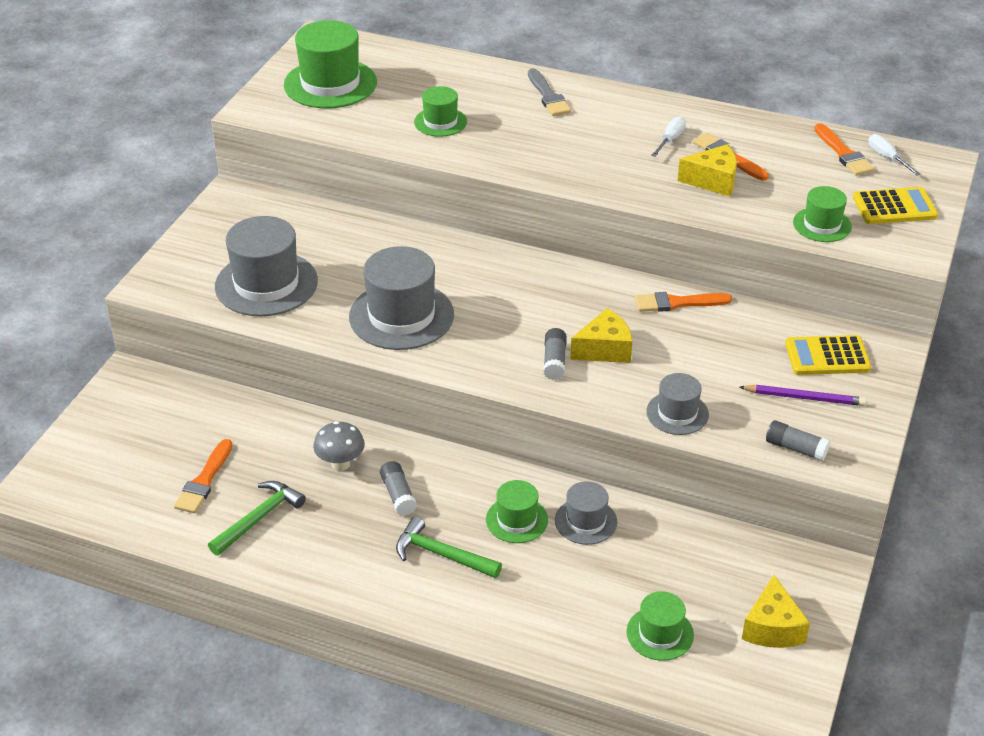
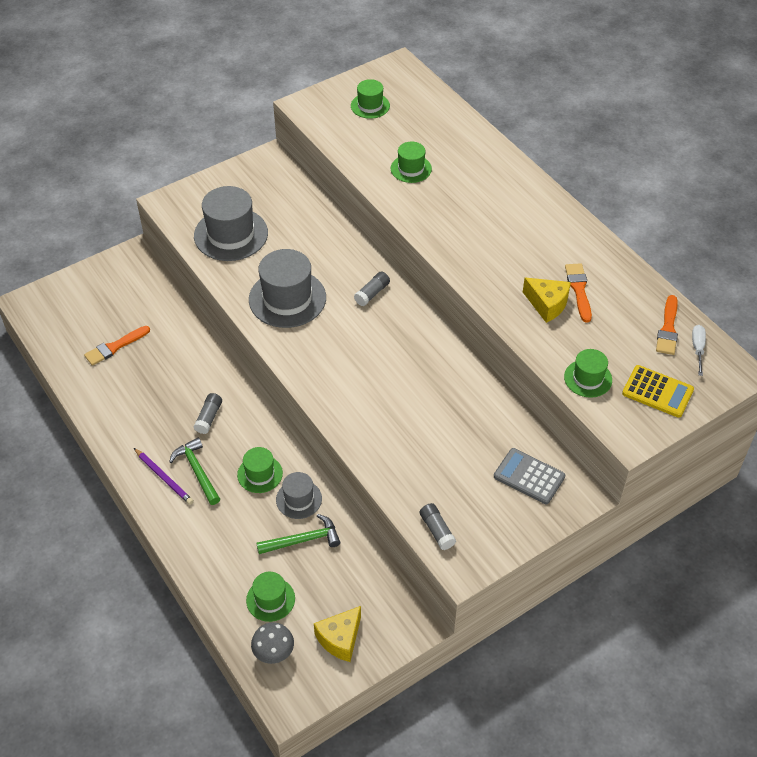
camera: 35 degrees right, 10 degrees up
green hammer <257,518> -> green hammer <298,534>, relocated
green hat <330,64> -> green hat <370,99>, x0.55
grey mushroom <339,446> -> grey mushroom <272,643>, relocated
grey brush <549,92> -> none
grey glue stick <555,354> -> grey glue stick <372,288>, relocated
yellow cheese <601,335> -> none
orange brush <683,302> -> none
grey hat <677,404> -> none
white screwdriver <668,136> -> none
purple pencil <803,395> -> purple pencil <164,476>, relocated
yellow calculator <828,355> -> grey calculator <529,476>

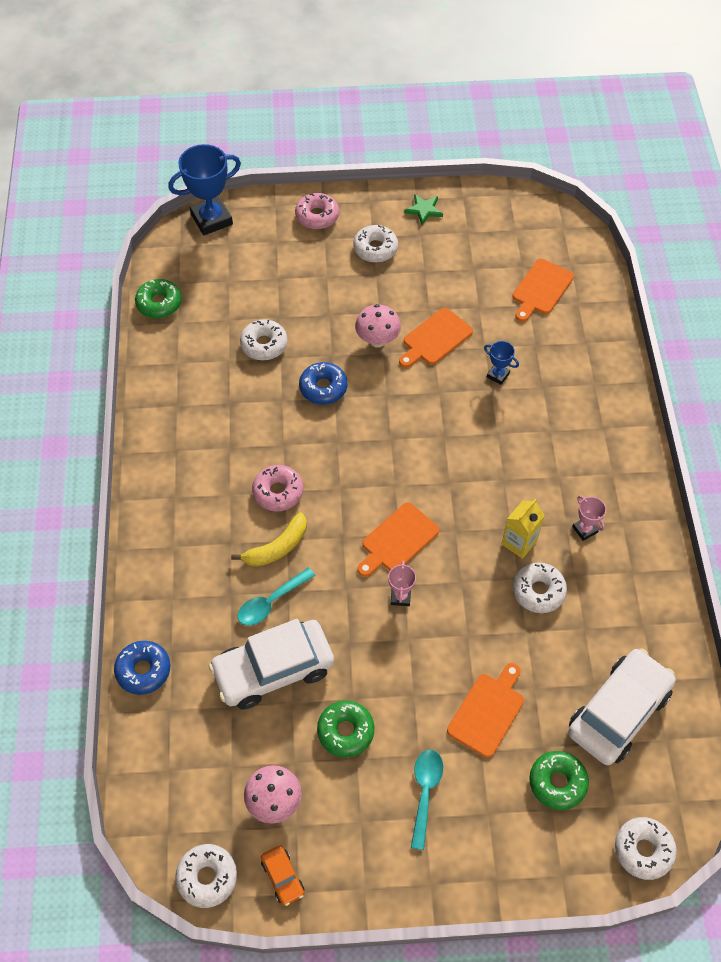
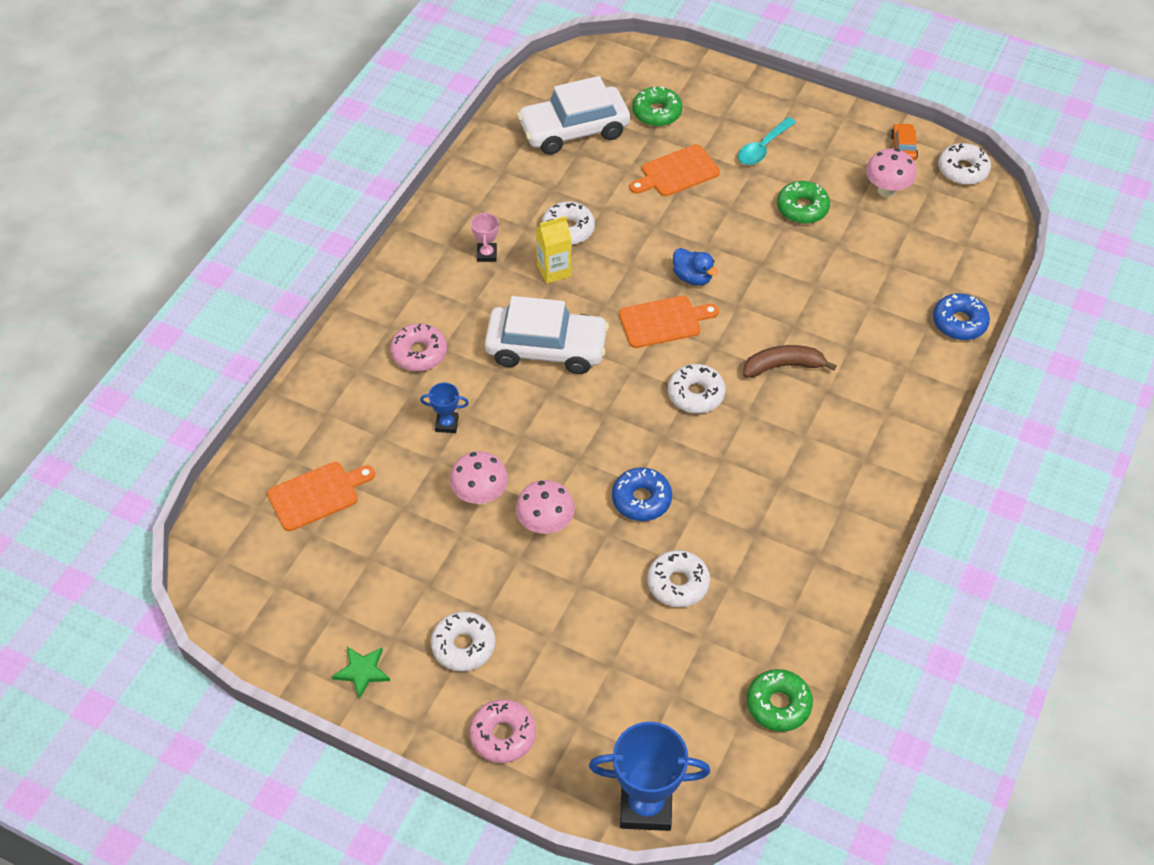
camera: 150 degrees left, 5 degrees down
white car <271,664> -> white car <547,335>, relocated
yellow banana <269,539> -> brown banana <789,361>
turquoise spoon <276,597> -> none
pink donut <277,488> -> pink donut <418,347>, relocated
pink trophy <402,583> -> blue duck <695,267>
orange cutting board <436,338> -> pink mushroom <479,478>
blue trophy <501,363> -> blue trophy <444,407>, 60 degrees counterclockwise
white donut <646,848> -> white donut <696,388>, relocated

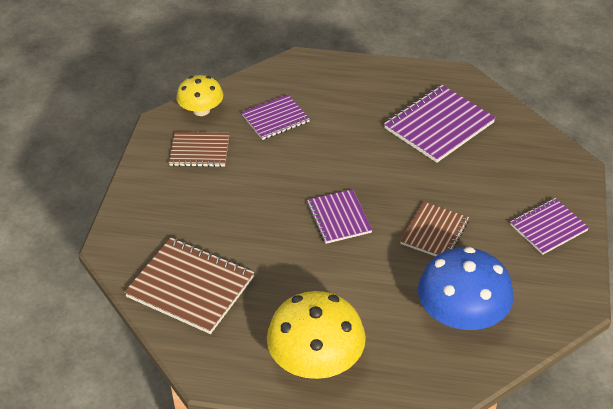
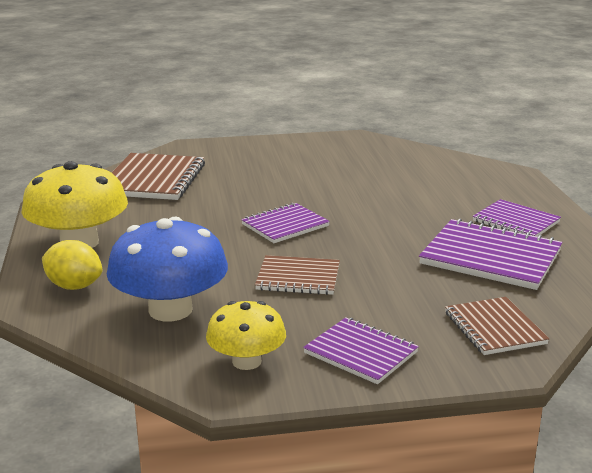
camera: 70 degrees right, 20 degrees down
brown notebook <199,149> -> brown notebook <497,326>, relocated
yellow mushroom <199,95> -> yellow mushroom <246,335>, relocated
purple notebook <275,117> -> purple notebook <517,218>, relocated
none -> yellow lemon <72,265>

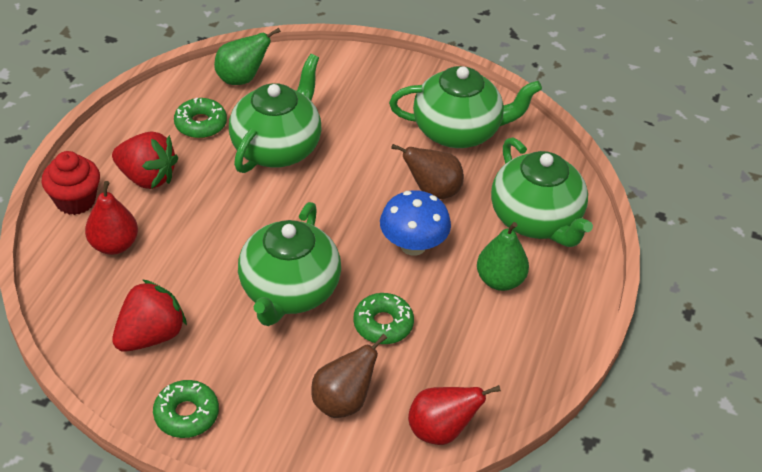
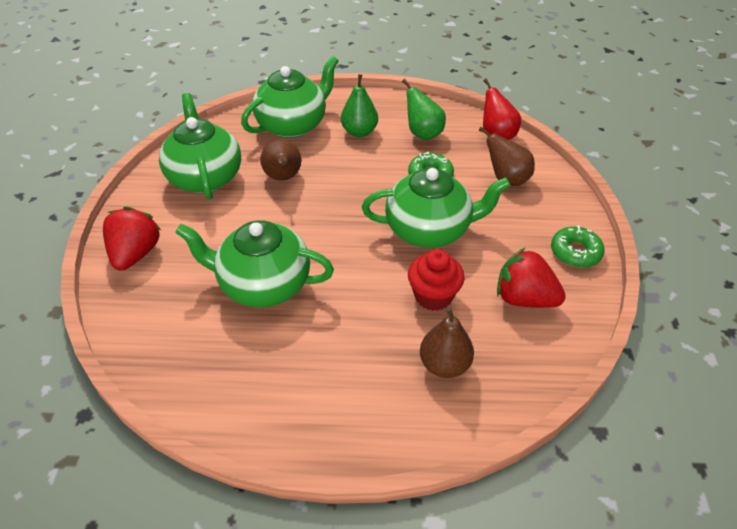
camera: 105 degrees left, 0 degrees up
red cupcake <70,183> -> red cupcake <436,280>, relocated
red pear <111,218> -> brown pear <447,342>
red strawberry <145,160> -> red strawberry <132,238>, relocated
green donut <200,118> -> none
green pear <247,56> -> green pear <424,109>, relocated
blue mushroom <415,223> -> none

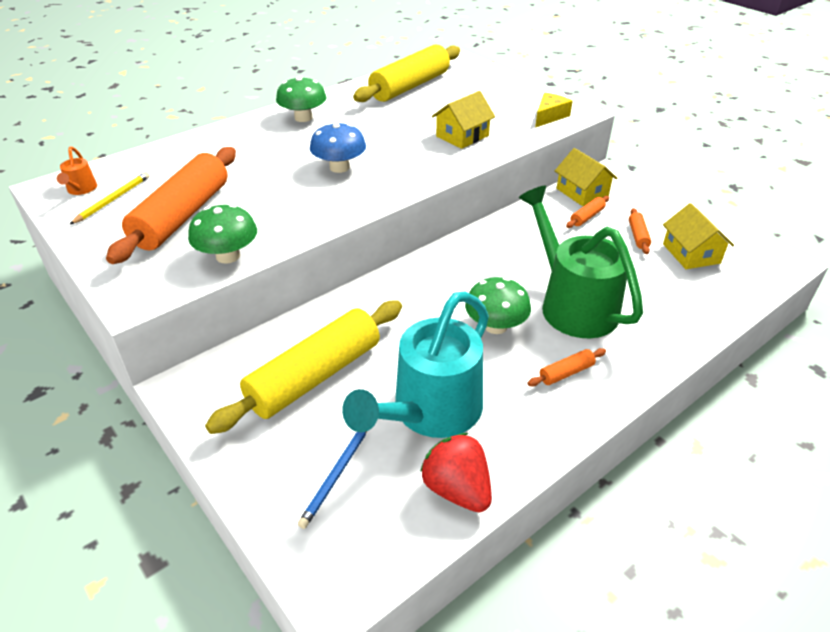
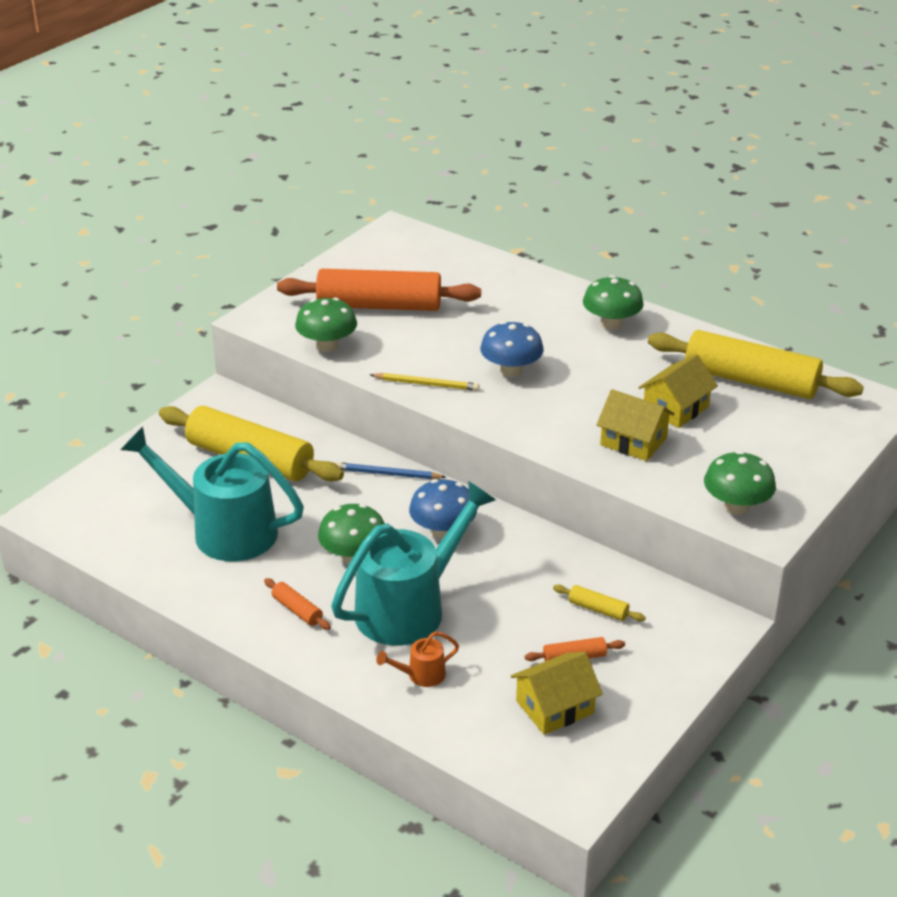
camera: 75 degrees right, 5 degrees down
orange watering can <77,170> -> orange watering can <417,659>, relocated
yellow pencil <109,198> -> yellow pencil <424,382>, relocated
blue pencil <332,480> -> blue pencil <391,470>, relocated
red strawberry <456,473> -> none
green watering can <581,262> -> turquoise watering can <413,563>
yellow cheese <554,110> -> green mushroom <740,483>
yellow house <586,177> -> yellow house <678,391>, relocated
orange rolling pin <587,212> -> yellow rolling pin <599,603>
none -> blue mushroom <443,509>

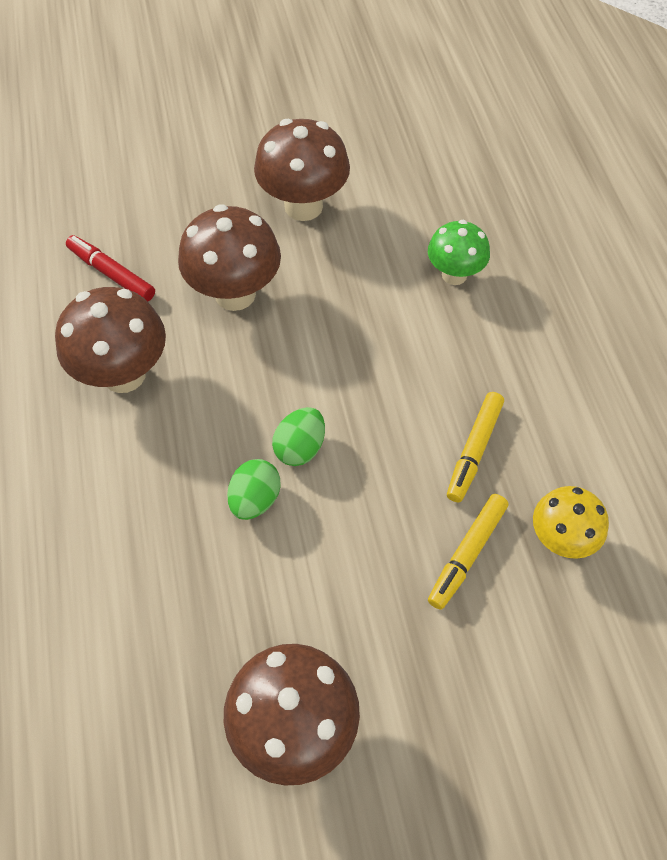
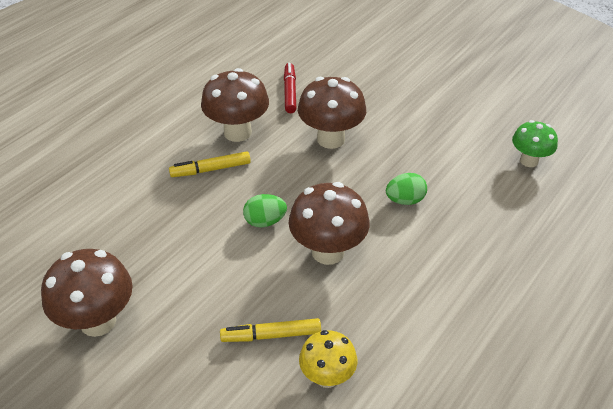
camera: 50 degrees right, 15 degrees down
green egg <254,489> -> green egg <406,189>, relocated
brown mushroom <302,170> -> brown mushroom <329,223>, relocated
green mushroom <459,252> -> green mushroom <535,143>, relocated
yellow marker <475,447> -> yellow marker <210,164>, relocated

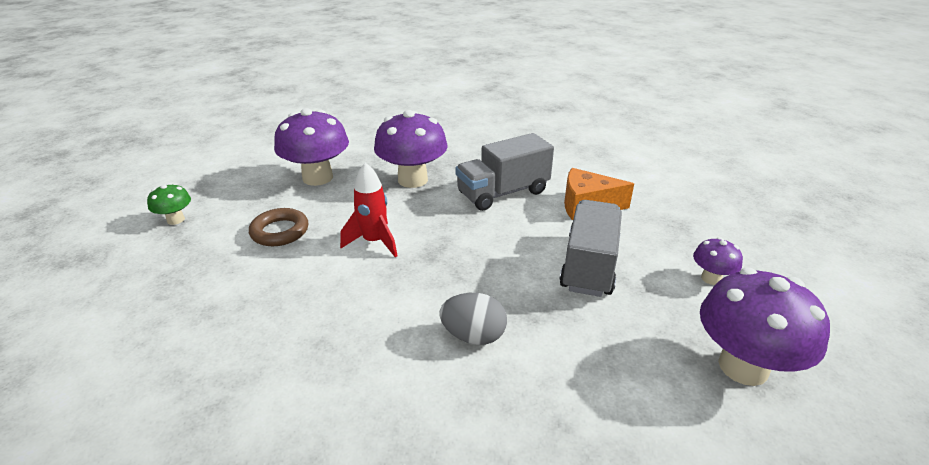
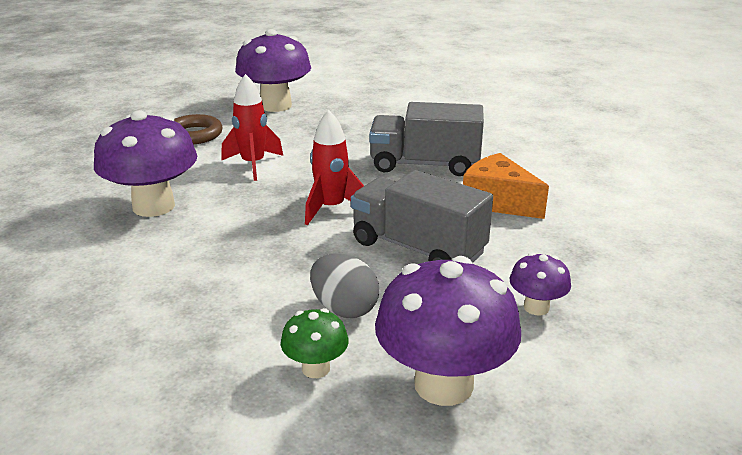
camera: 35 degrees right, 5 degrees down
green mushroom <169,204> -> green mushroom <315,343>, relocated
purple mushroom <410,149> -> purple mushroom <145,163>, relocated
grey egg <473,319> -> grey egg <344,285>, relocated
grey truck <590,248> -> grey truck <422,216>, 105 degrees counterclockwise
none -> red rocket <334,167>

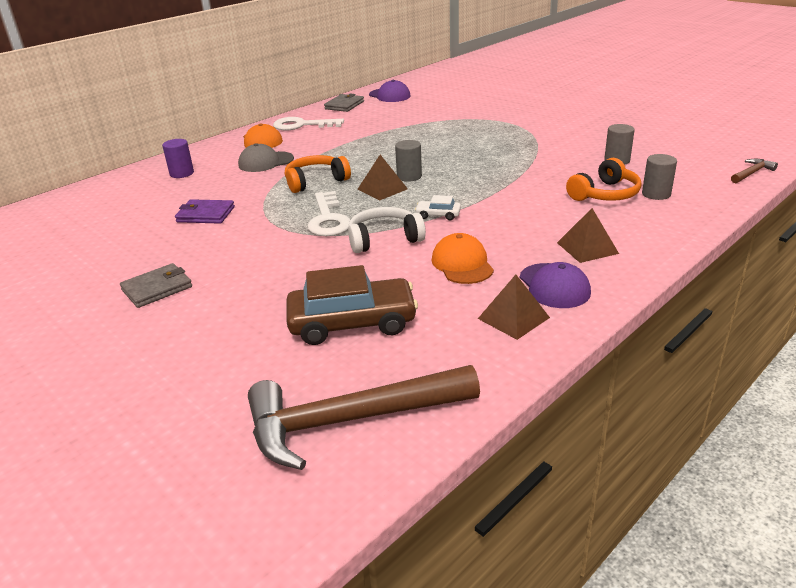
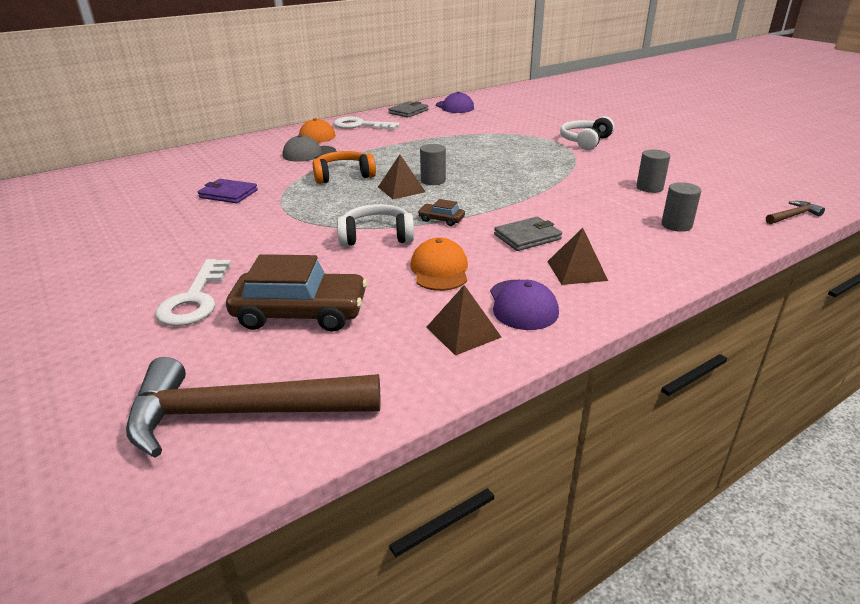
camera: 10 degrees right, 0 degrees up
grey wallet <156,285> -> grey wallet <528,234>, relocated
purple cylinder <178,158> -> none
white key <329,213> -> white key <193,292>, relocated
white car <438,207> -> brown car <441,212>
orange headphones <603,179> -> none
none -> white headphones <587,133>

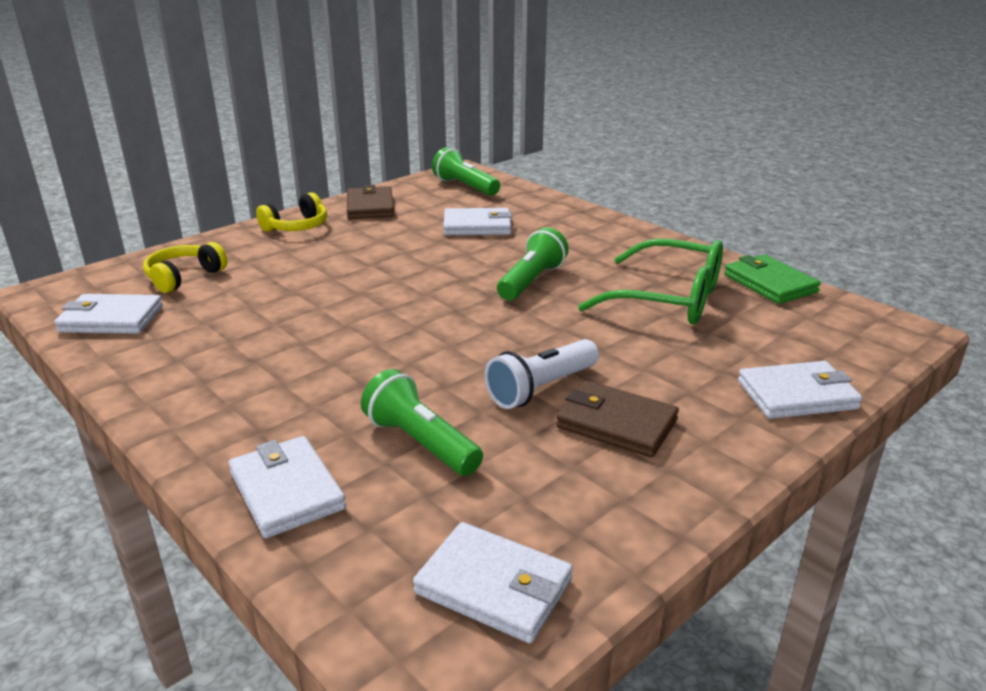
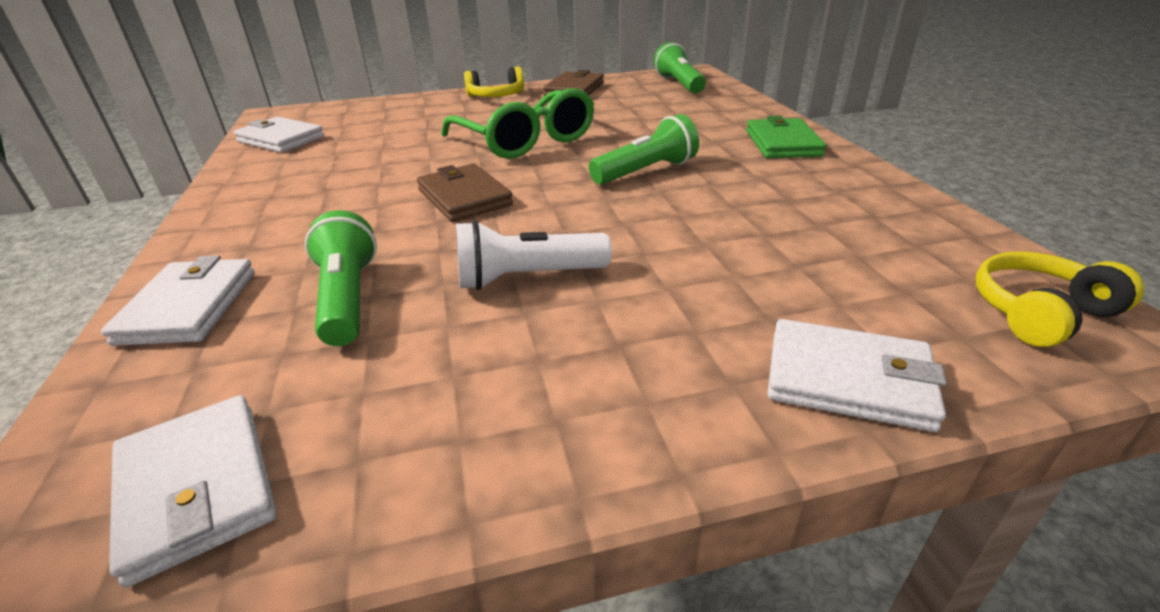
camera: 30 degrees right, 5 degrees up
yellow headphones <185,267> -> yellow headphones <1060,299>, relocated
white wallet <477,221> -> none
brown wallet <617,419> -> brown wallet <465,193>, relocated
green glasses <650,281> -> green glasses <517,123>, relocated
green wallet <772,279> -> green wallet <786,137>, relocated

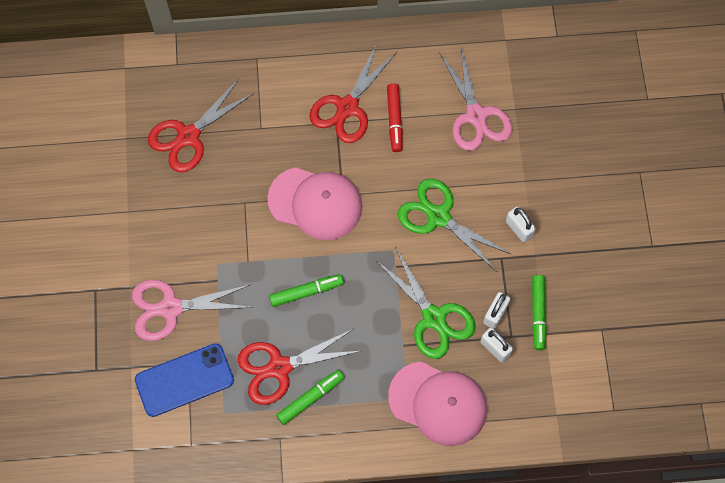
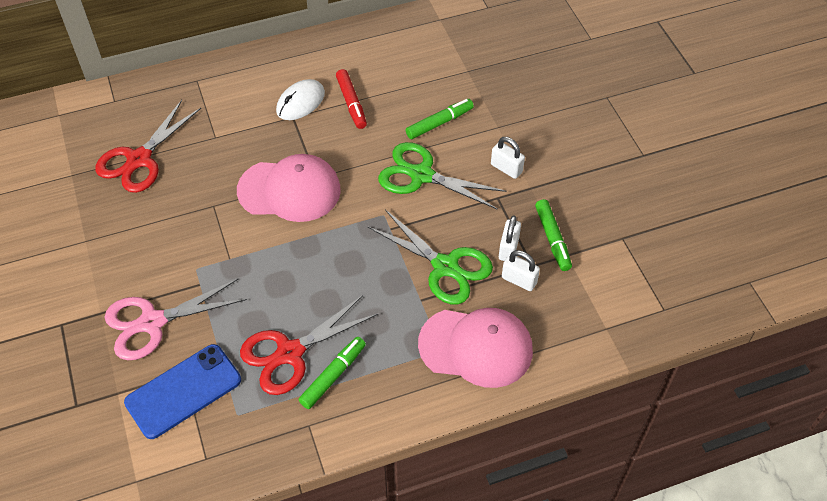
camera: 15 degrees left, 15 degrees down
green marker <306,290> -> green marker <440,119>, relocated
red scissors <353,93> -> white mouse <300,99>
pink scissors <475,98> -> none

